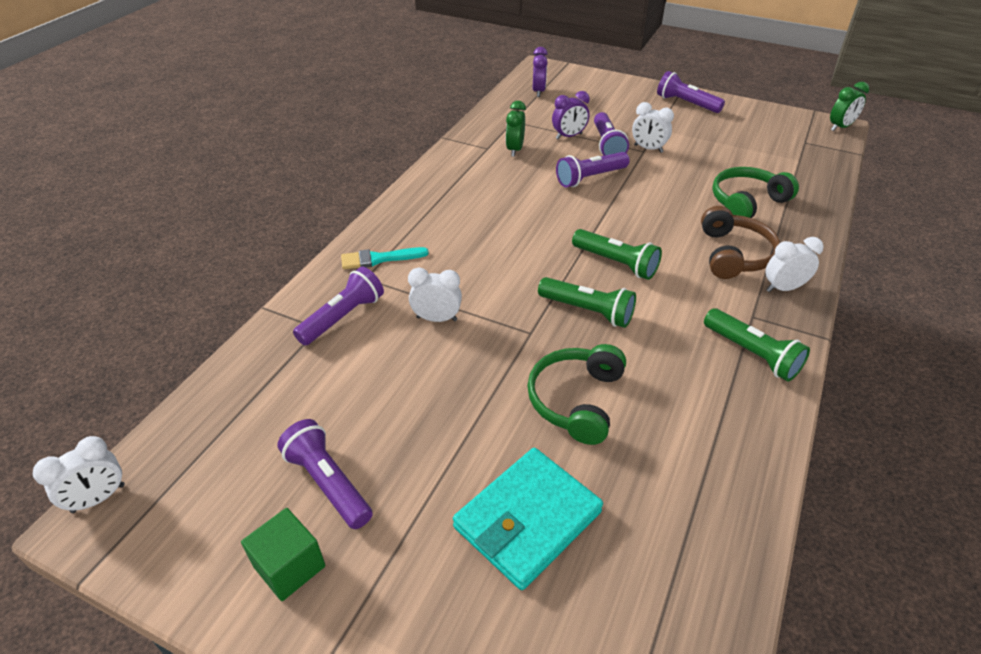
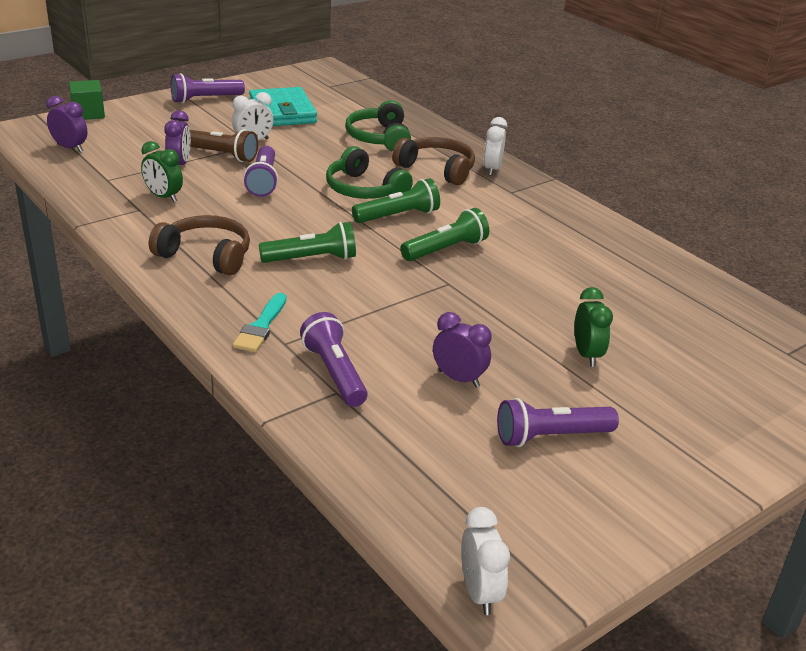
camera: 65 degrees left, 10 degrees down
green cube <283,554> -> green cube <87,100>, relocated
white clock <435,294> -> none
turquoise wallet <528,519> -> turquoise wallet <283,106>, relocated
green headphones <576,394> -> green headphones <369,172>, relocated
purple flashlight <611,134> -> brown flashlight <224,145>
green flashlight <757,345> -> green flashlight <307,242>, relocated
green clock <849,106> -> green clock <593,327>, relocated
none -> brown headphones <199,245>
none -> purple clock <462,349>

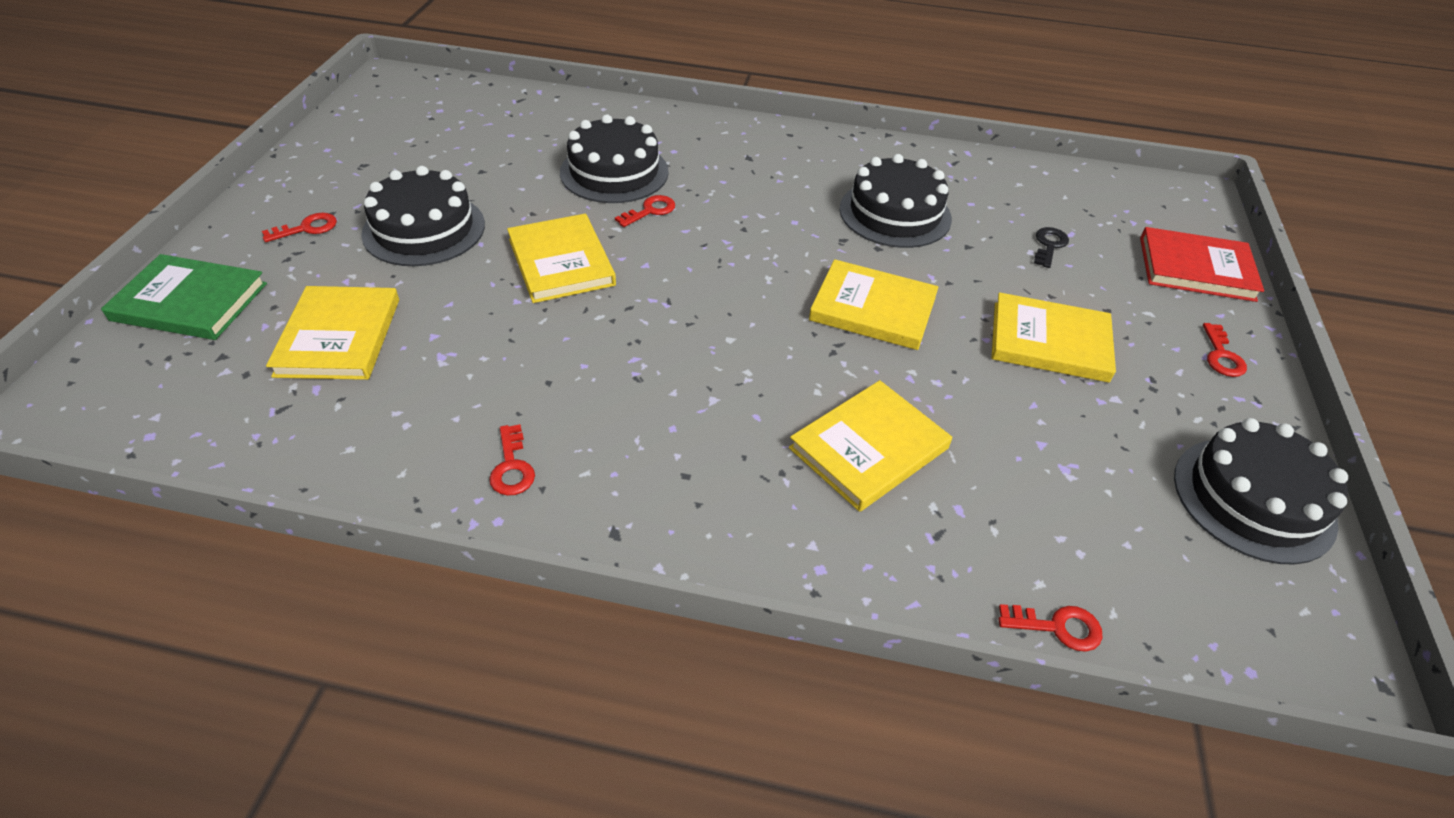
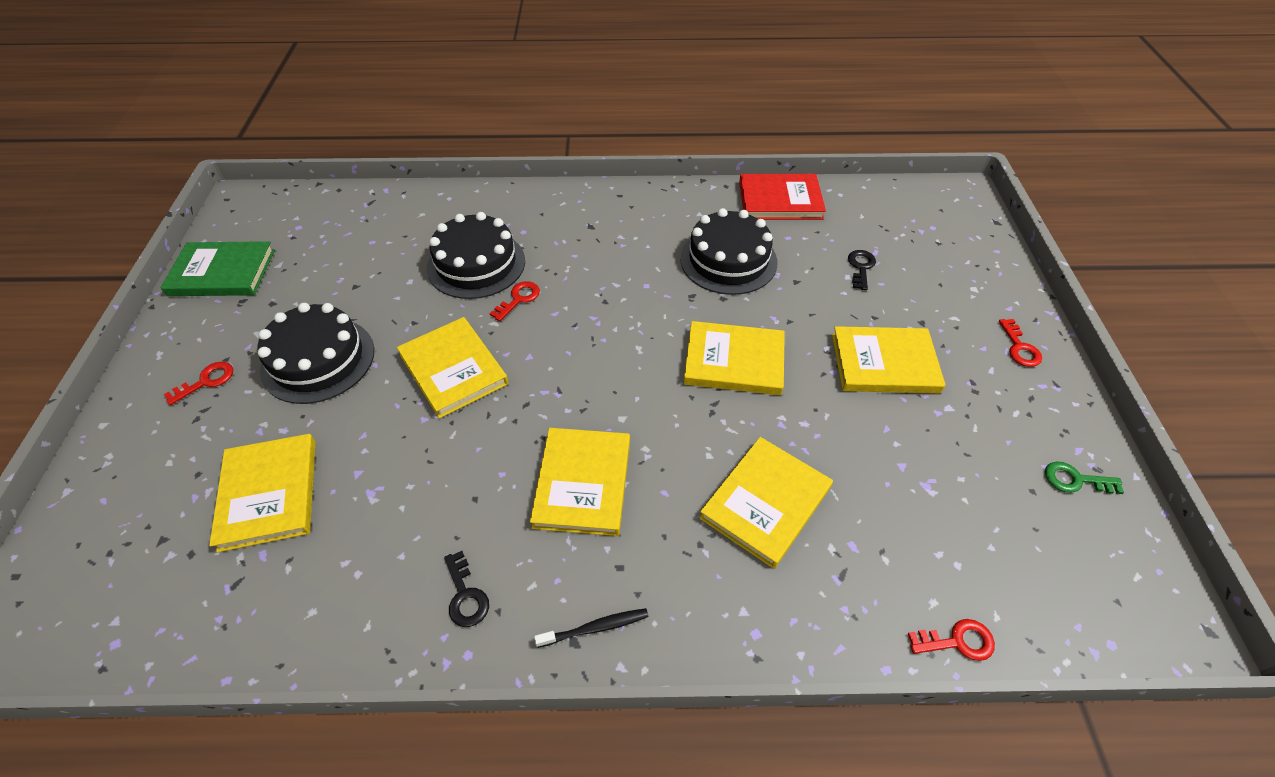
camera: 10 degrees left, 5 degrees up
green book <184,297> -> green book <217,268>, relocated
red key <512,460> -> black key <466,589>
red book <1202,264> -> red book <782,197>, relocated
black cake <1261,491> -> green key <1084,477>
none -> yellow book <580,482>
none -> black toothbrush <591,628>

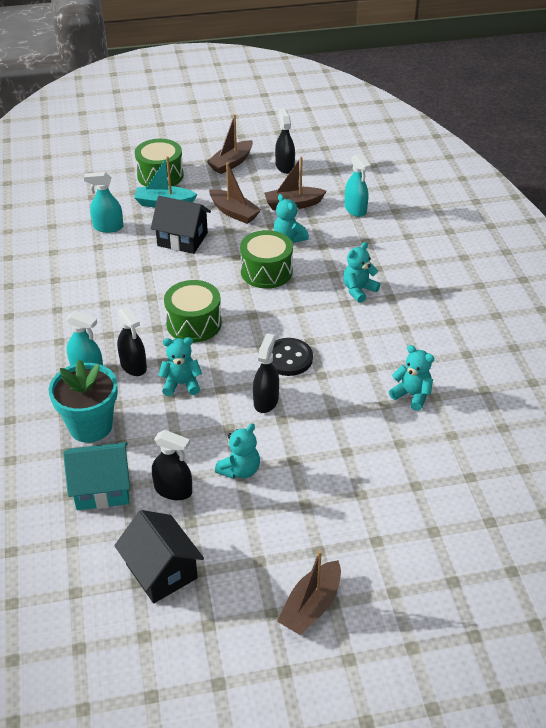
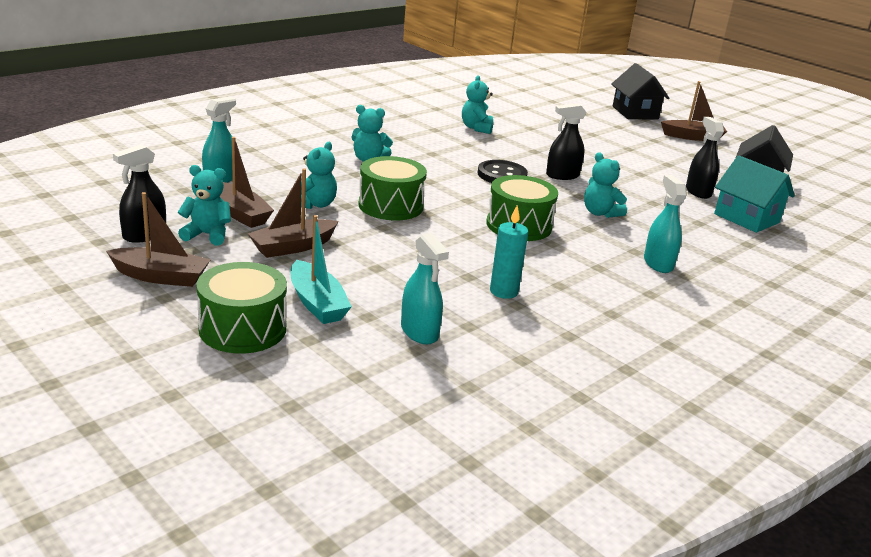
camera: 125 degrees left, 15 degrees down
turquoise flower pot <83,401> -> none
black spray bottle <132,341> -> none
black house <181,225> -> black house <640,91>, relocated
brown boat <235,193> -> brown boat <293,213>, 135 degrees counterclockwise
turquoise teddy bear <237,451> -> turquoise teddy bear <204,205>, relocated
none -> turquoise candle <509,252>

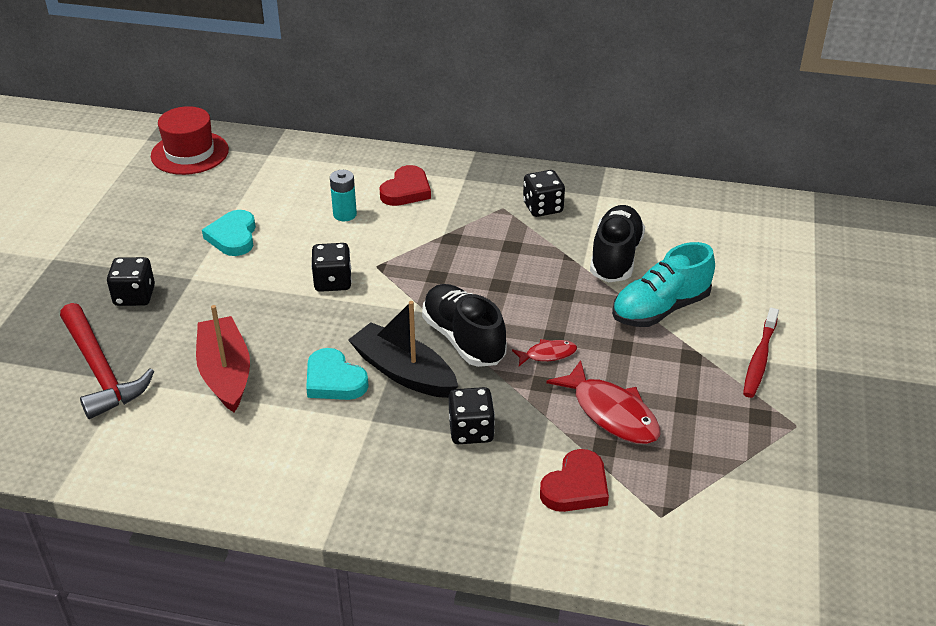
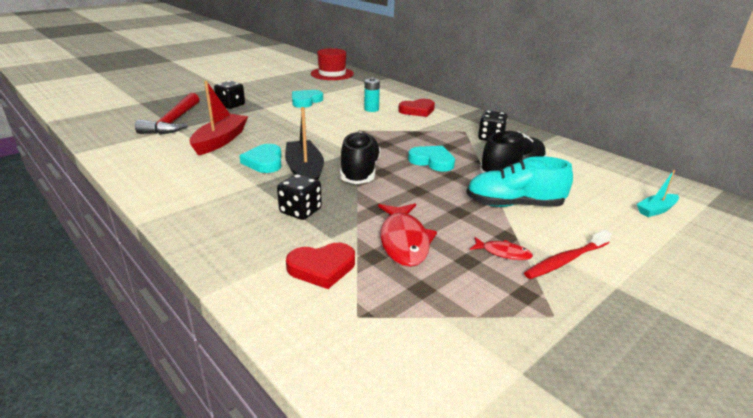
camera: 35 degrees right, 10 degrees down
black dice <331,267> -> none
red fish <544,352> -> red fish <501,248>, relocated
none -> turquoise heart <431,158>
none -> turquoise boat <658,193>

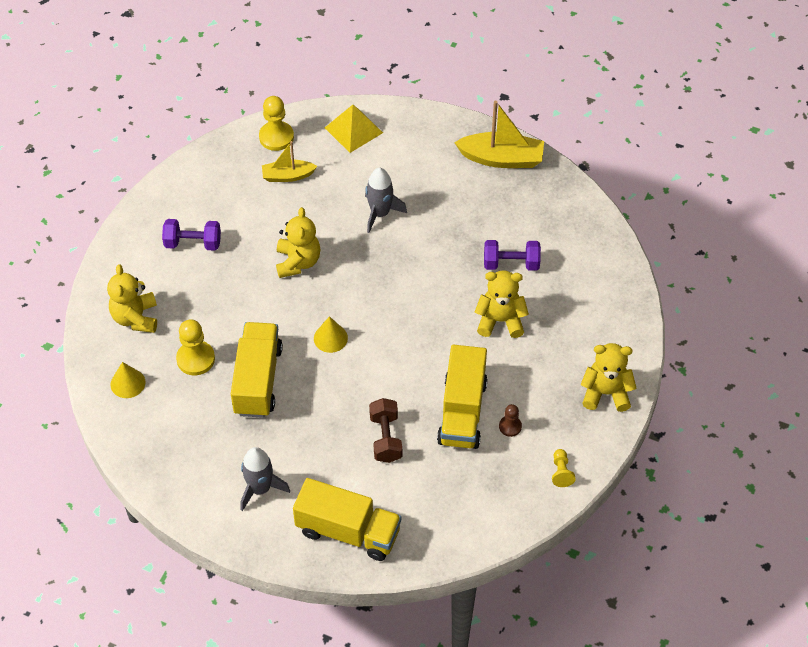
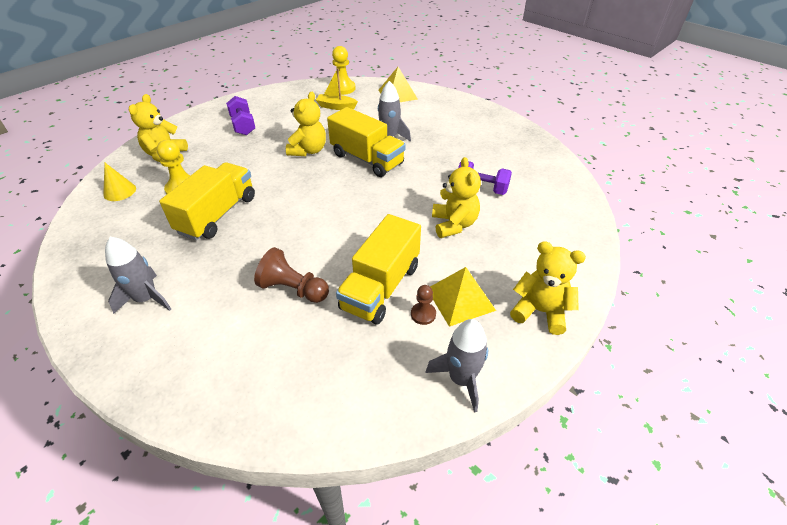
camera: 20 degrees right, 10 degrees down
purple dumbbell <191,235> -> purple dumbbell <240,115>, 45 degrees clockwise
yellow truck <347,519> -> yellow truck <366,142>, relocated
yellow cone <331,334> -> none
brown dumbbell <385,430> -> brown pawn <291,275>
yellow boat <499,134> -> none
yellow teddy bear <502,304> -> yellow teddy bear <456,197>, 60 degrees clockwise
yellow pawn <564,468> -> grey rocket <456,366>
none -> yellow pyramid <463,297>

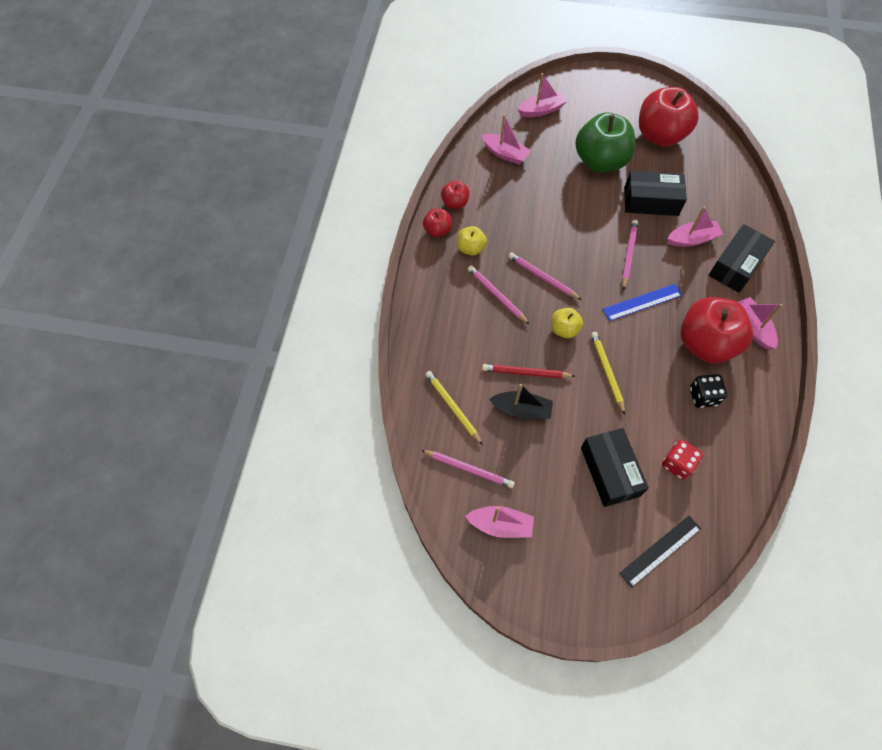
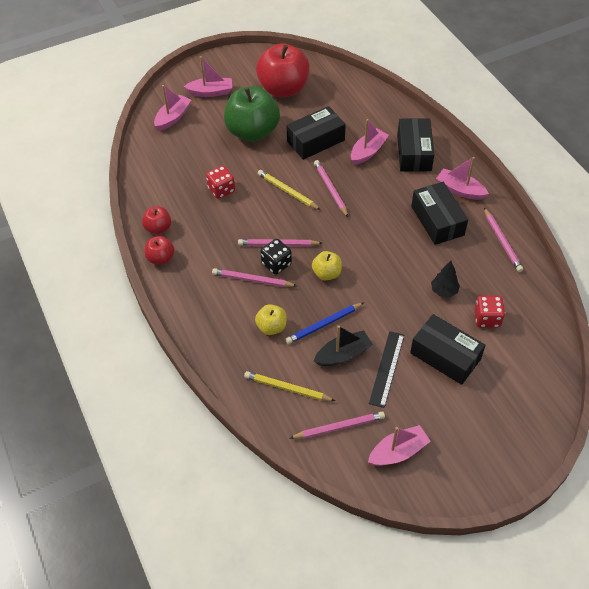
camera: 35 degrees left, 10 degrees down
yellow apple <472,241> -> yellow apple <270,319>, relocated
pink boat <506,139> -> pink boat <208,76>, relocated
red pencil <528,371> -> blue pencil <324,323>
yellow pencil <608,373> -> yellow pencil <289,190>, relocated
blue ruler <642,302> -> none
black ruler <660,552> -> black ruler <386,369>, relocated
red apple <717,330> -> black box <439,213>
black dice <708,391> -> black dice <276,257>, relocated
none -> red dice <220,182>
none -> black tree <445,279>
none -> pink pencil <503,240>

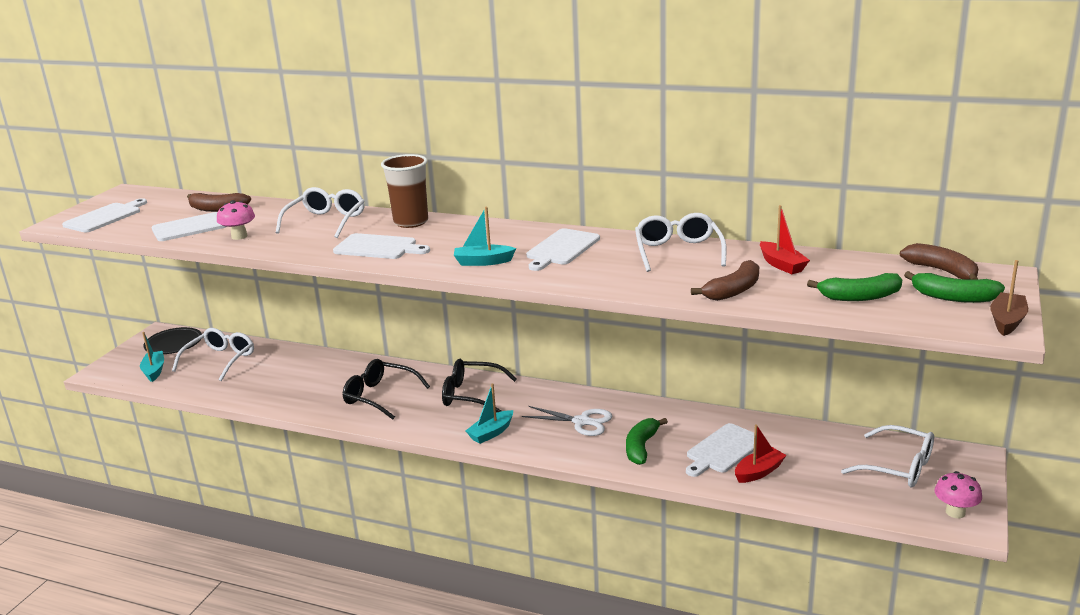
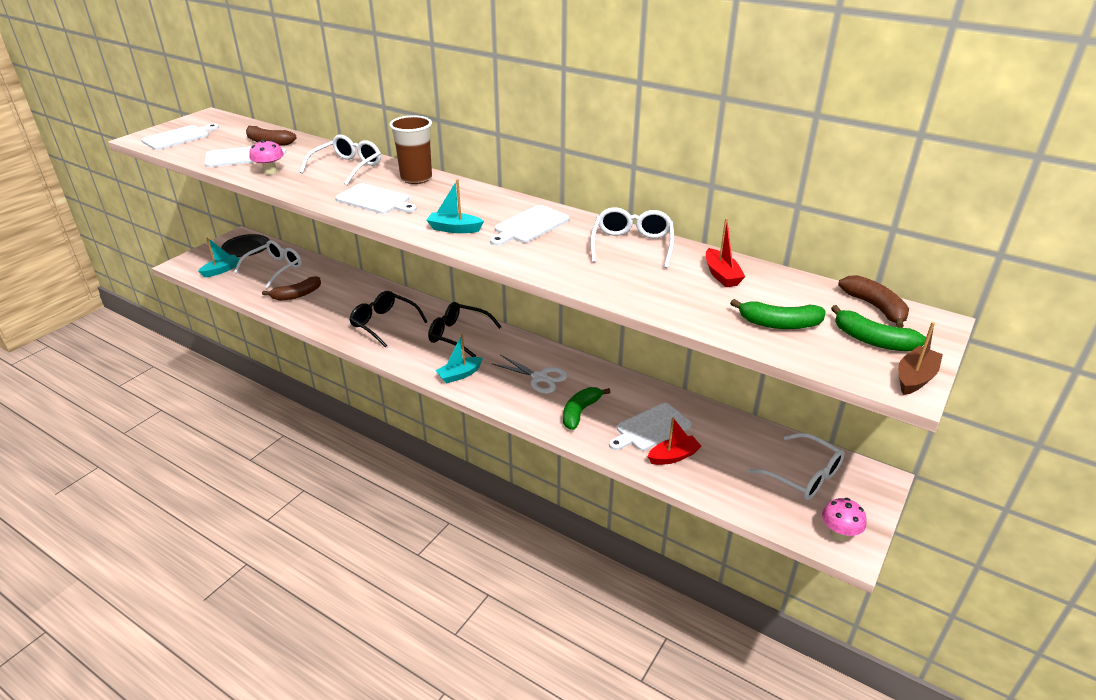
camera: 10 degrees right, 10 degrees up
turquoise boat <152,357> -> turquoise boat <219,257>, 45 degrees clockwise
brown banana <725,280> -> brown banana <291,288>, relocated

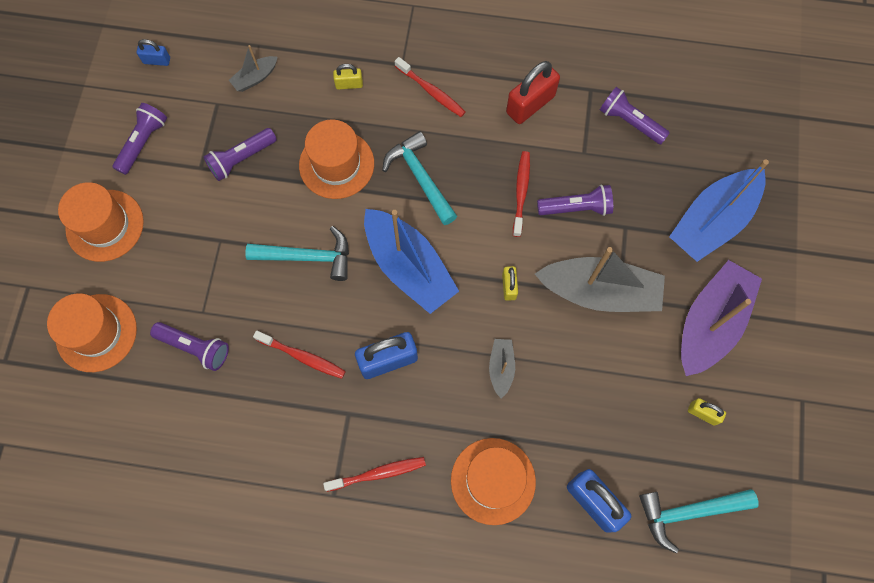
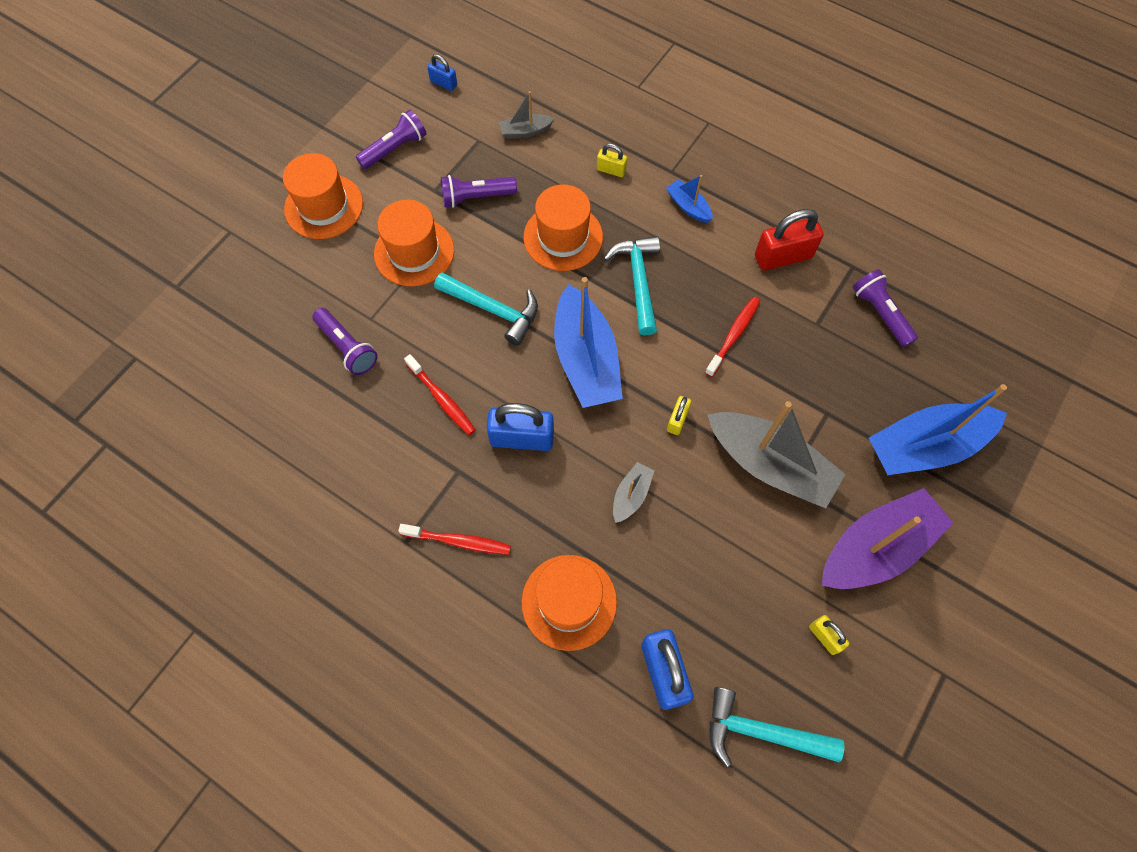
camera: 25 degrees right, 5 degrees down
orange hat <92,332> -> orange hat <414,243>, relocated
red toothbrush <430,87> -> blue boat <689,199>
purple flashlight <575,200> -> none

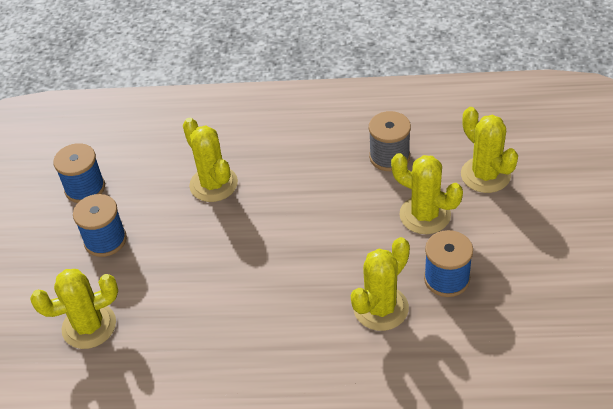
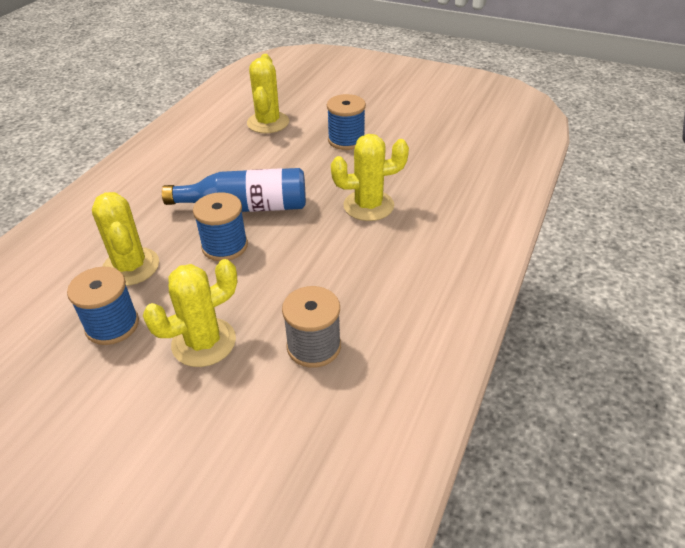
camera: 110 degrees right, 5 degrees down
blue spool <79,173> -> blue spool <220,226>, relocated
yellow cactus <489,150> -> none
none -> blue bottle <234,190>

